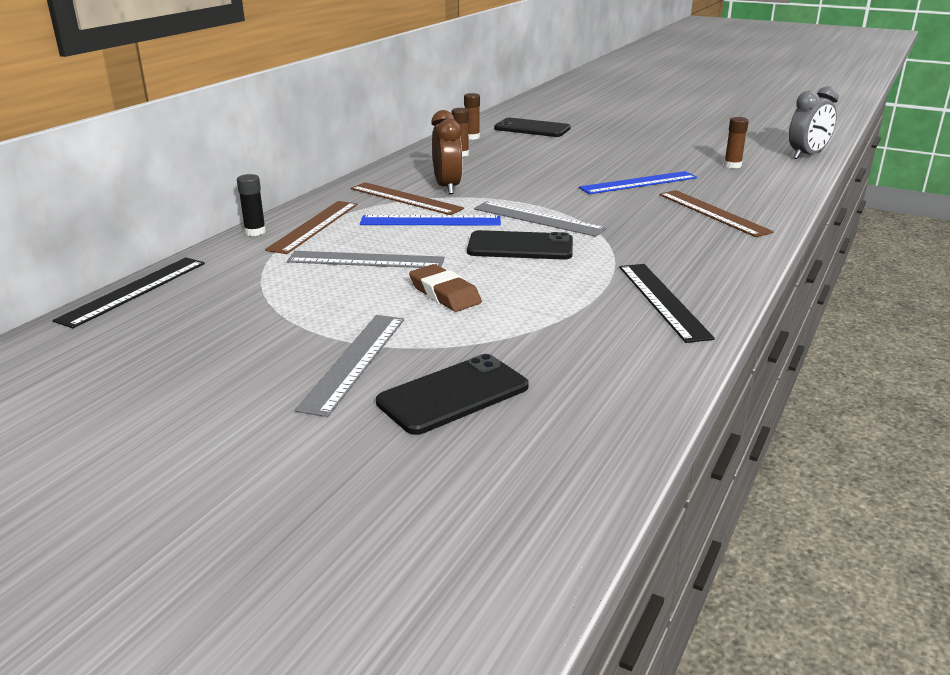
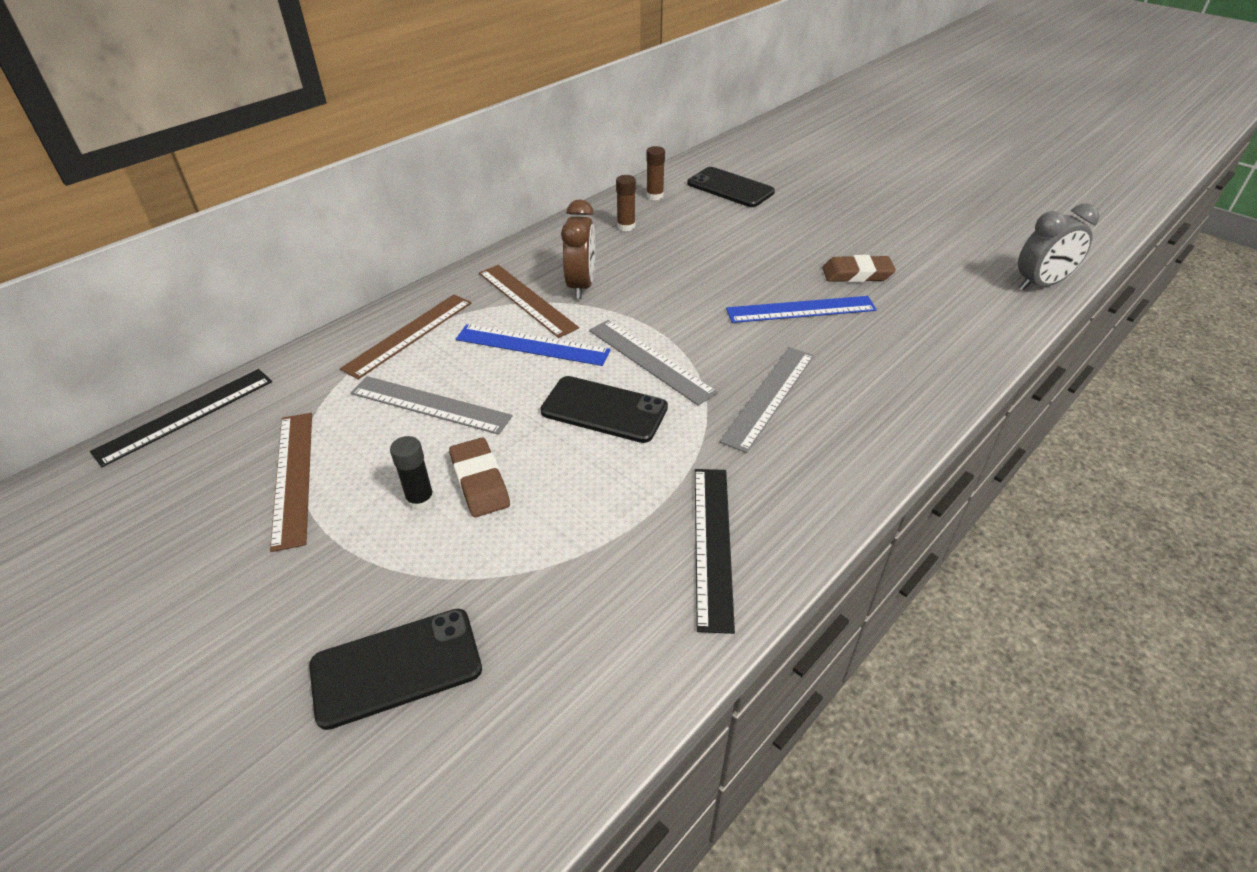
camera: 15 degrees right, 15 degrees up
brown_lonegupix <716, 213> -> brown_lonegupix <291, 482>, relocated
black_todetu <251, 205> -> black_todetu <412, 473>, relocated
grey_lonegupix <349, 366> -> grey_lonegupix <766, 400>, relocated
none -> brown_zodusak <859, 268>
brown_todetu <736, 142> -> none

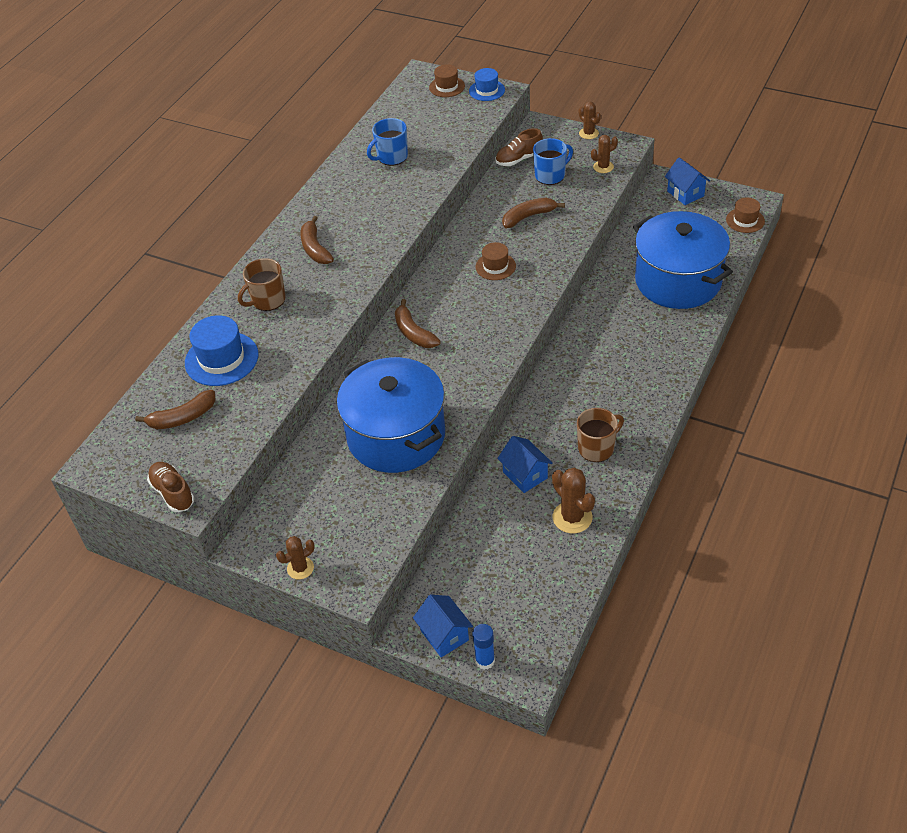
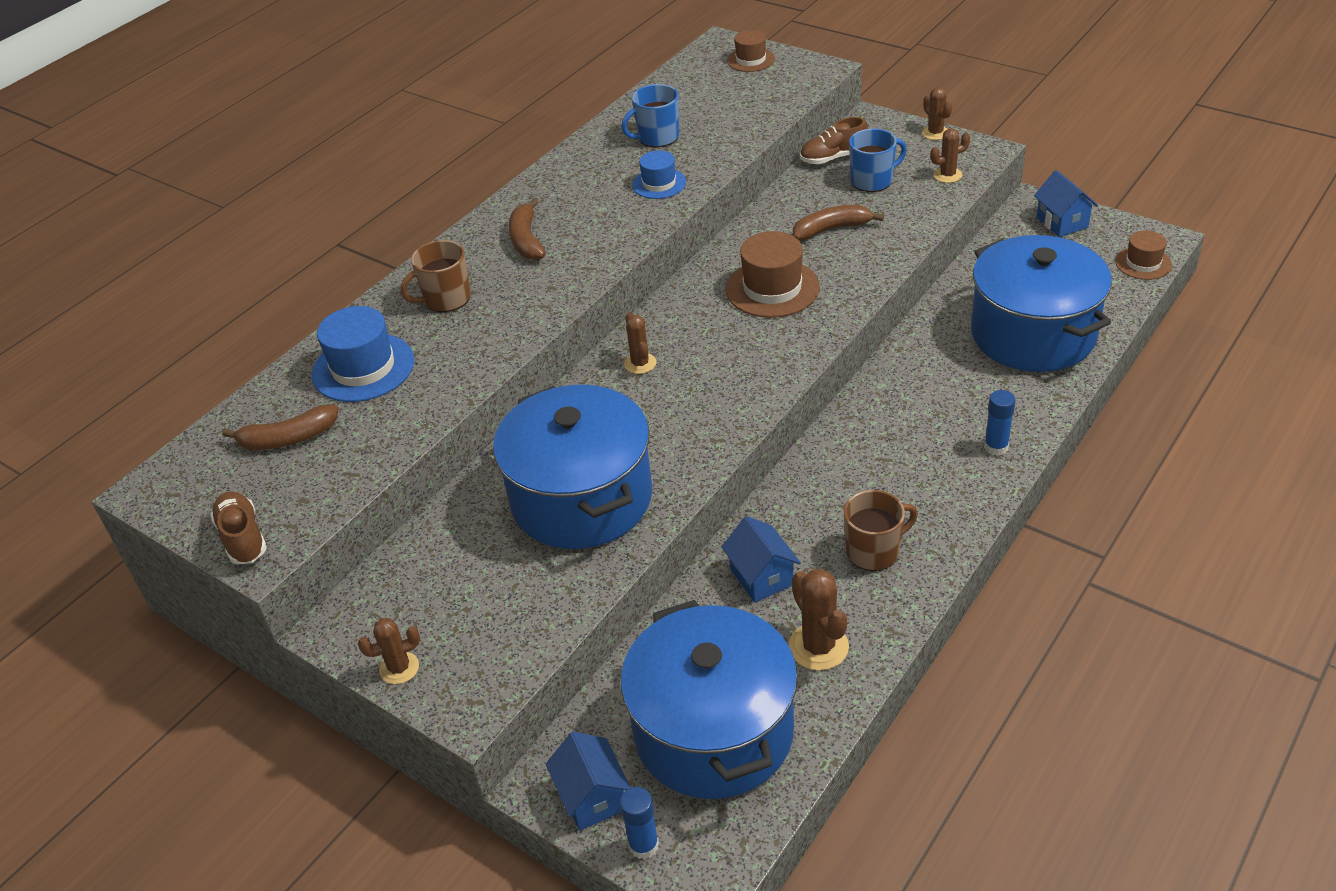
camera: 10 degrees right, 5 degrees down
none -> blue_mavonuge <709, 699>
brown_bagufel <418, 323> -> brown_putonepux <640, 343>
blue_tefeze <487, 84> -> blue_tefeze <659, 174>, relocated
brown_tefeze <496, 261> -> brown_tefeze <773, 274>, x1.66
none -> blue_todetu <1000, 423>

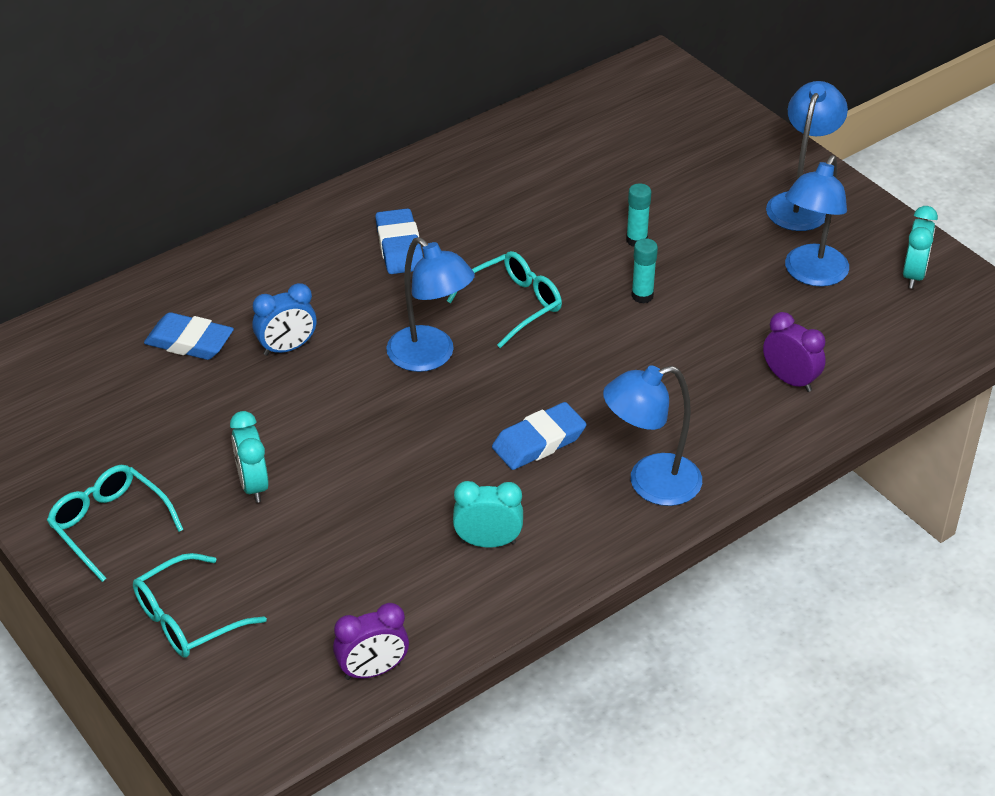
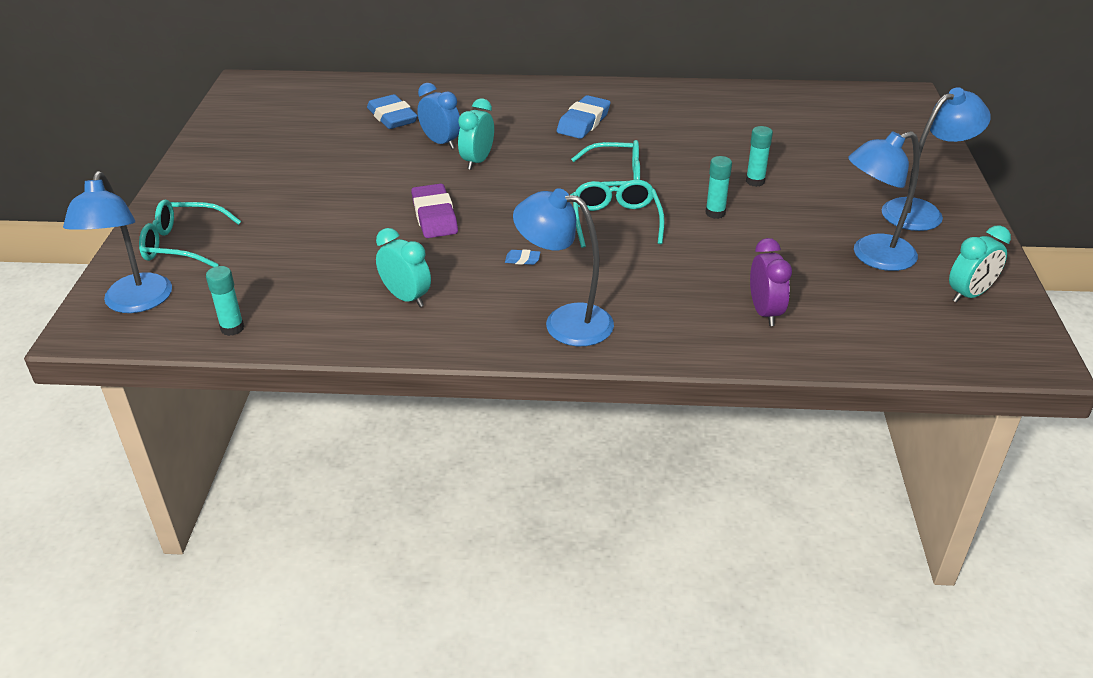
camera: 40 degrees right, 5 degrees down
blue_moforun <430, 304> -> blue_moforun <117, 242>, relocated
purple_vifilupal <371, 641> -> turquoise_todetu <225, 301>
none -> purple_zodusak <434, 210>
blue_vifilupal <285, 319> -> blue_vifilupal <438, 116>, 150 degrees counterclockwise
turquoise_vifilupal <249, 457> -> turquoise_vifilupal <476, 134>, relocated
blue_zodusak <539, 436> -> blue_zodusak <523, 257>, x0.43
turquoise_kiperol <115, 523> -> turquoise_kiperol <619, 214>, relocated

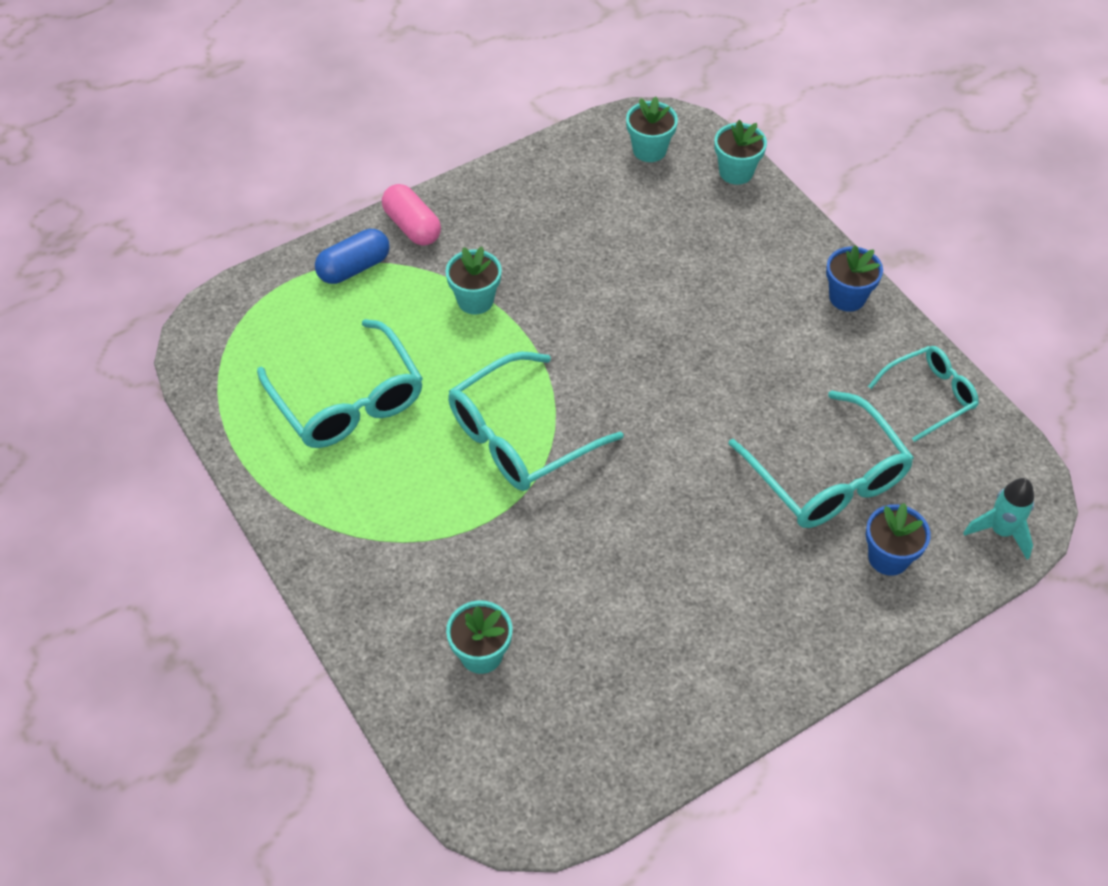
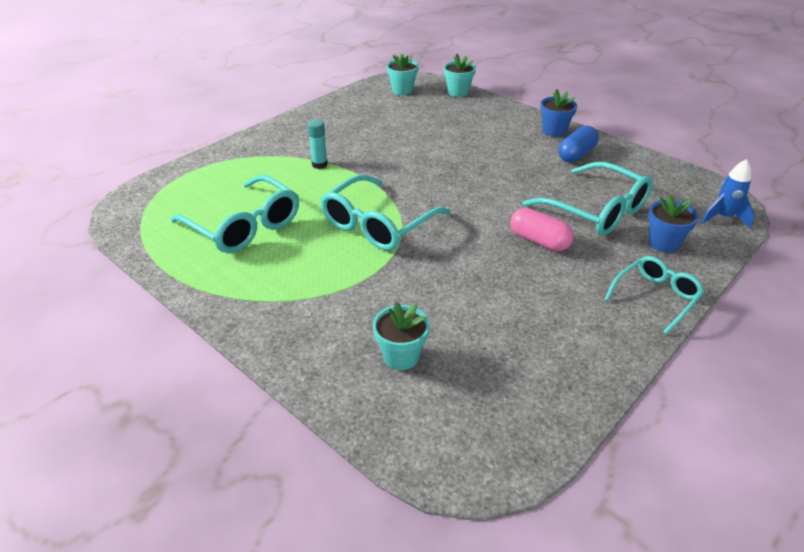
camera: 15 degrees left, 15 degrees down
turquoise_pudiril <474, 280> -> turquoise_todetu <317, 144>
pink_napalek <411, 215> -> pink_napalek <542, 229>, relocated
blue_napalek <352, 256> -> blue_napalek <578, 144>, relocated
turquoise_kiperol <923, 394> -> turquoise_kiperol <654, 295>, relocated
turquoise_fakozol <998, 519> -> blue_fakozol <727, 194>

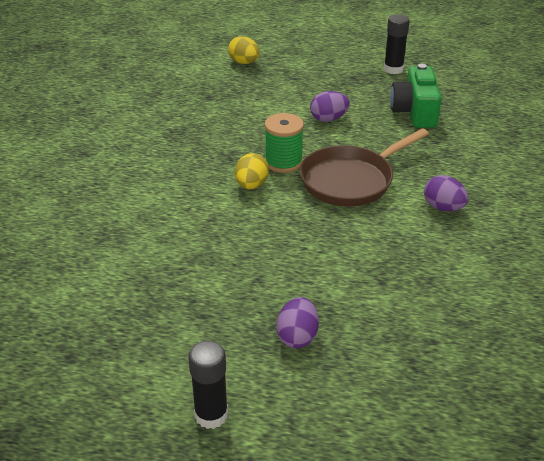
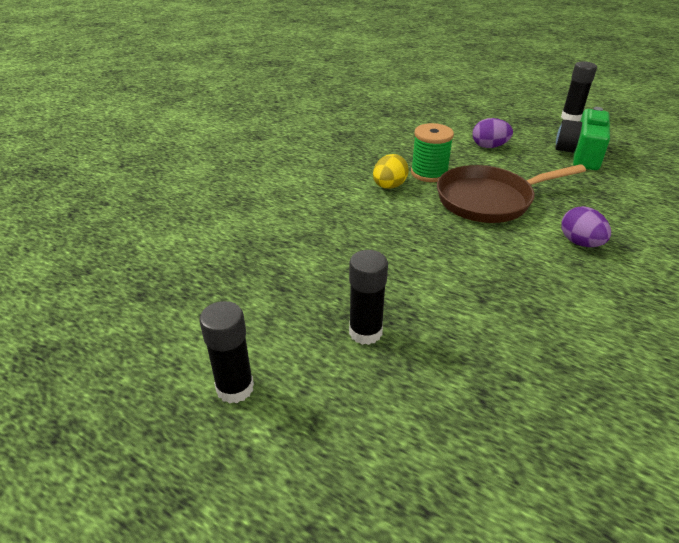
camera: 20 degrees right, 0 degrees up
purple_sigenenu <298, 322> -> black_todetu <368, 297>
yellow_sigenenu <243, 50> -> none

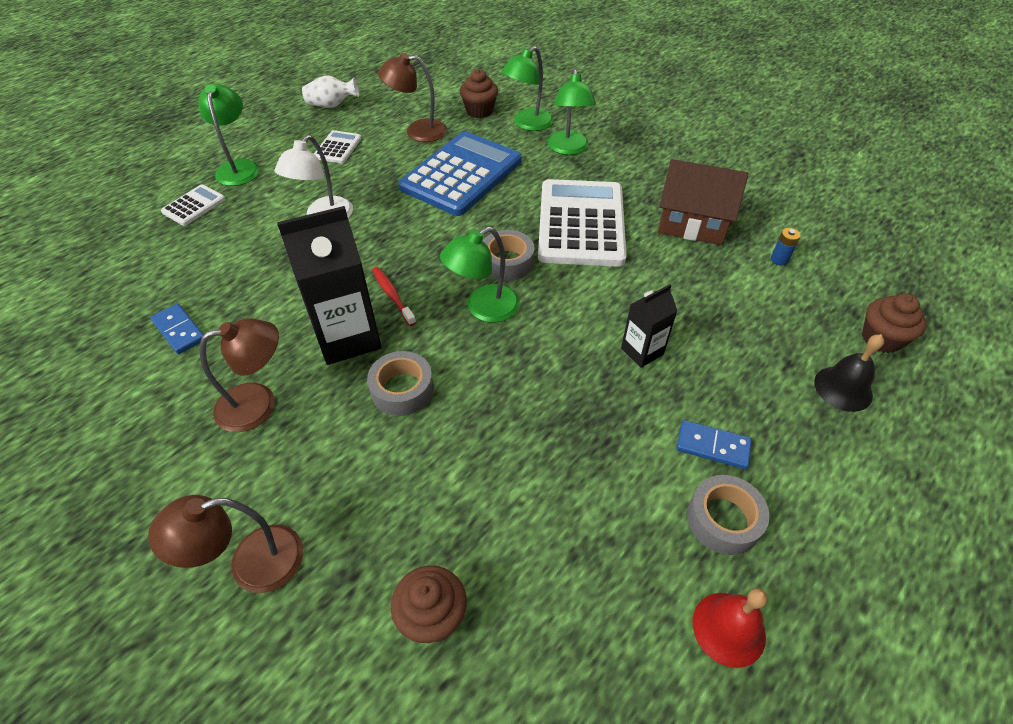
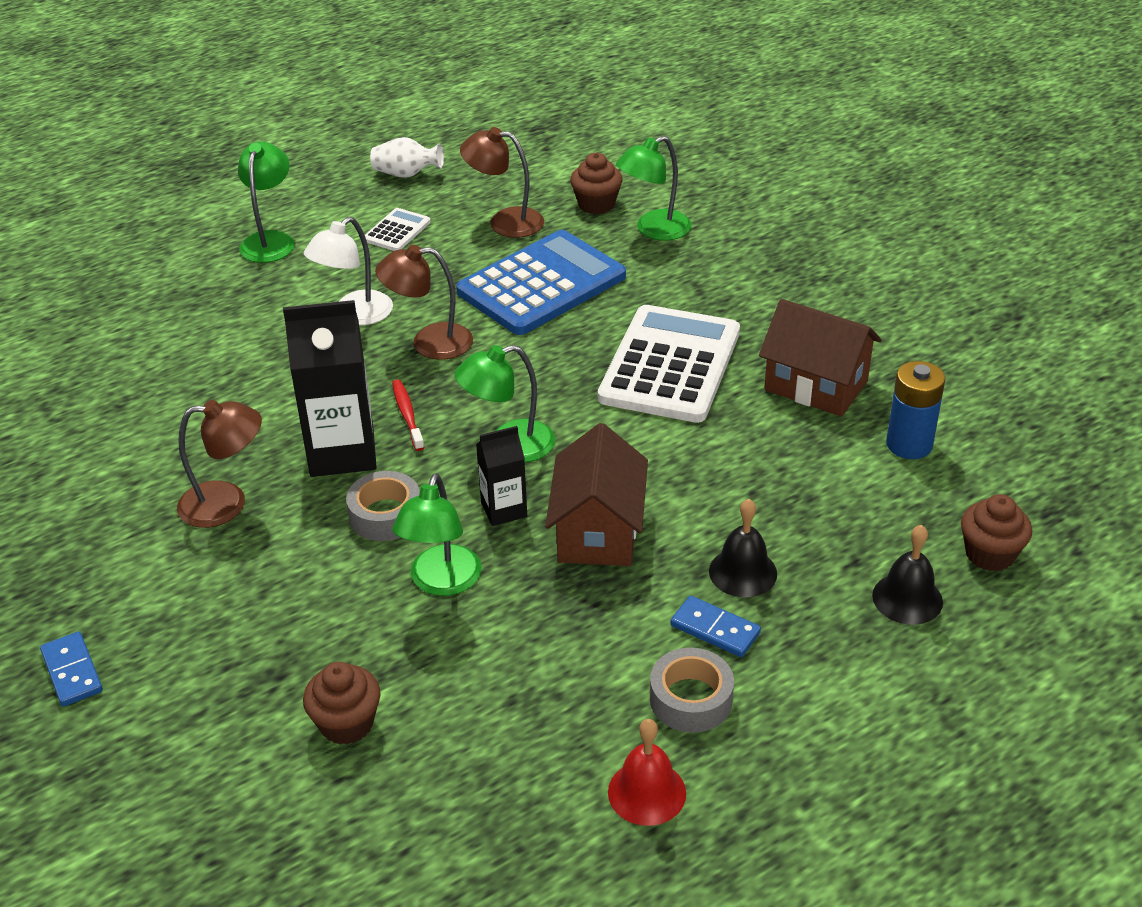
camera: 15 degrees right, 10 degrees down
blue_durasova <177, 329> -> blue_durasova <71, 669>, relocated
brown_moforun <225, 544> -> brown_moforun <424, 302>, relocated
green_moforun <572, 112> -> green_moforun <437, 534>, relocated
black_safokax <649, 326> -> black_safokax <501, 476>, relocated
none -> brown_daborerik <596, 494>
none -> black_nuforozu <743, 548>
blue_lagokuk <786, 247> -> blue_lagokuk <915, 410>, x1.99
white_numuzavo <193, 205> -> none
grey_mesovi <508, 255> -> none

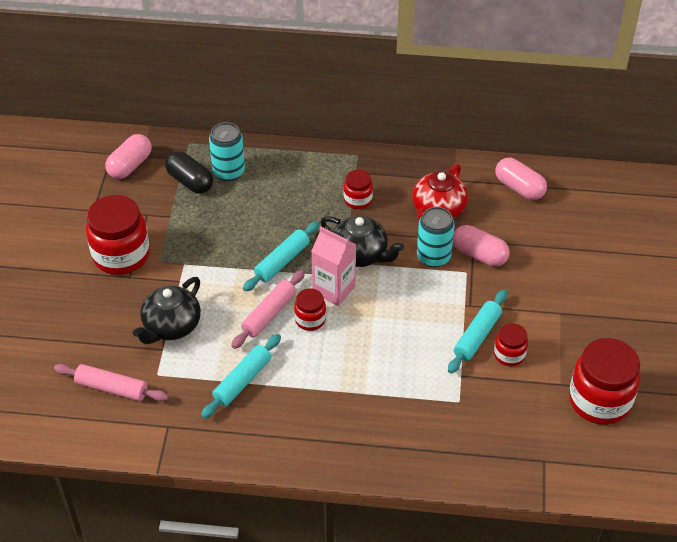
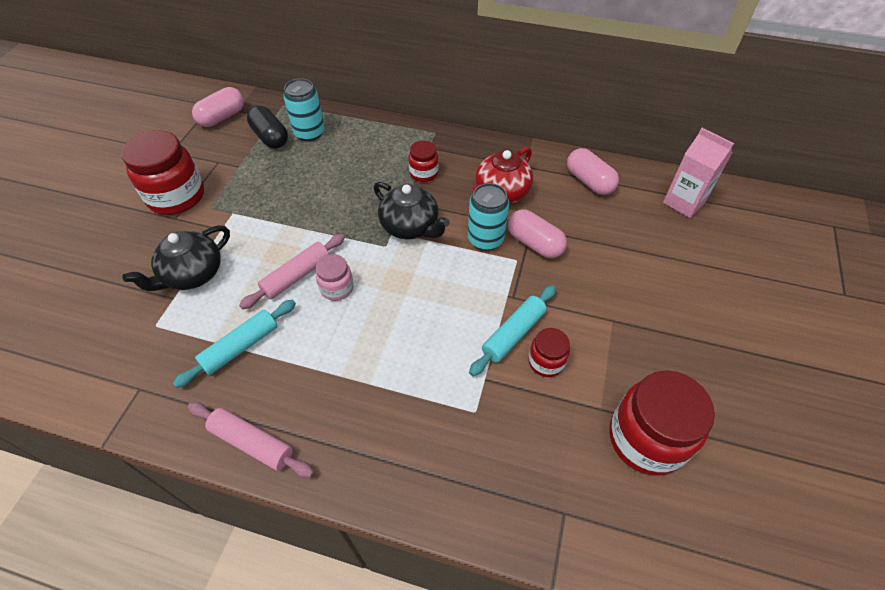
camera: 10 degrees right, 5 degrees up
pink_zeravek <111, 383> -> pink_zeravek <251, 440>, relocated
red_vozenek <310, 309> -> pink_vozenek <335, 277>
pink_safokax <333, 266> -> pink_safokax <698, 173>, relocated
turquoise_zeravek <281, 256> -> none

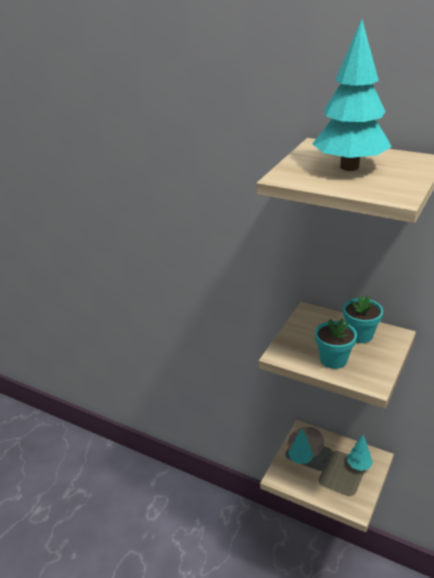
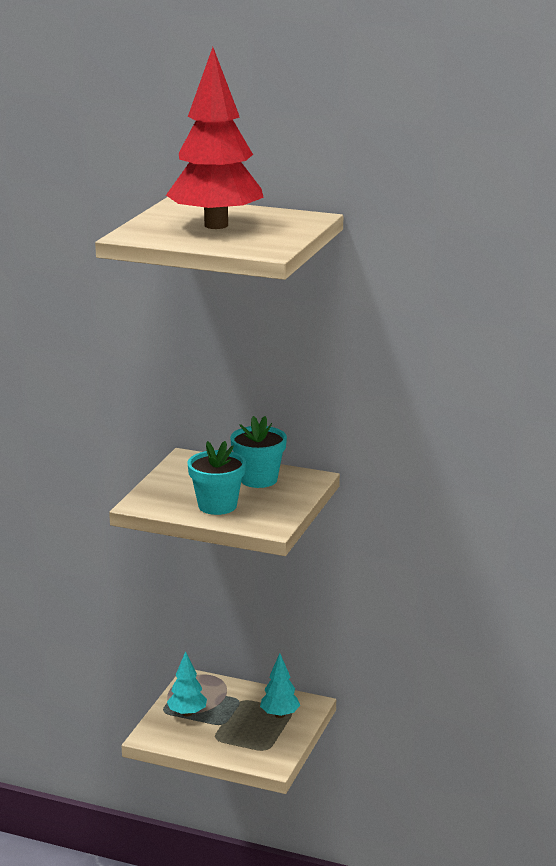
camera: 10 degrees left, 10 degrees down
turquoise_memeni <351, 95> -> red_memeni <215, 138>

